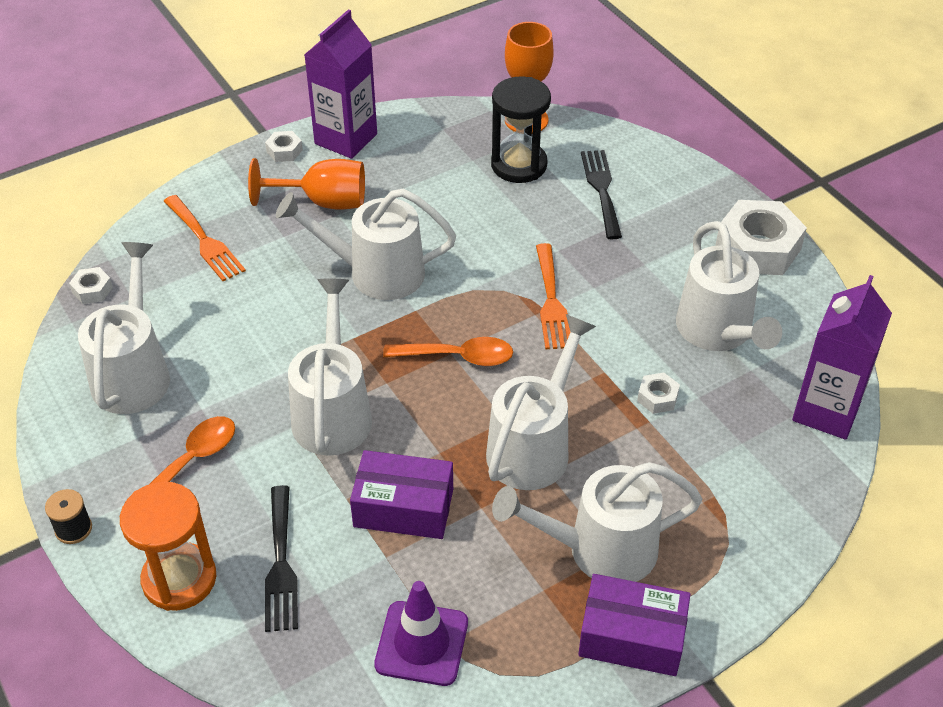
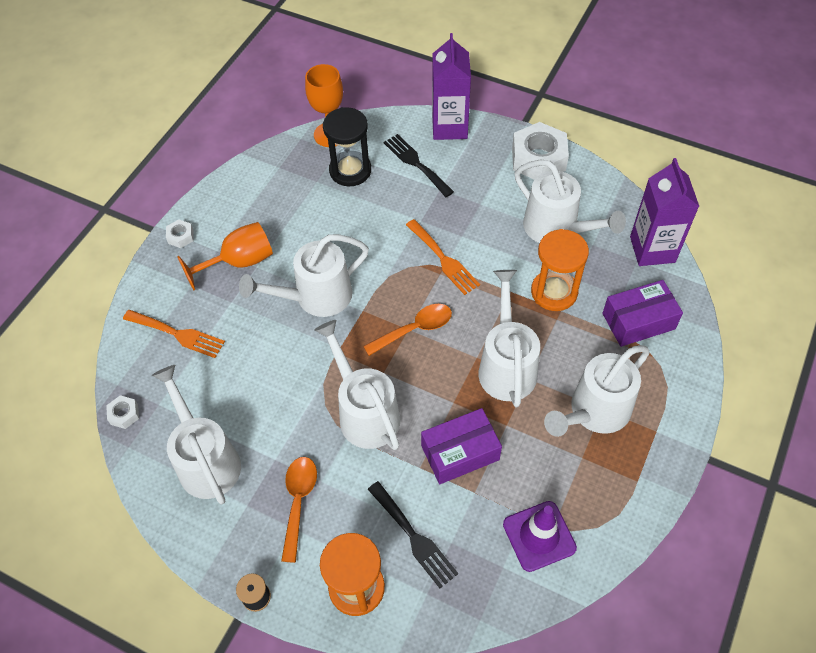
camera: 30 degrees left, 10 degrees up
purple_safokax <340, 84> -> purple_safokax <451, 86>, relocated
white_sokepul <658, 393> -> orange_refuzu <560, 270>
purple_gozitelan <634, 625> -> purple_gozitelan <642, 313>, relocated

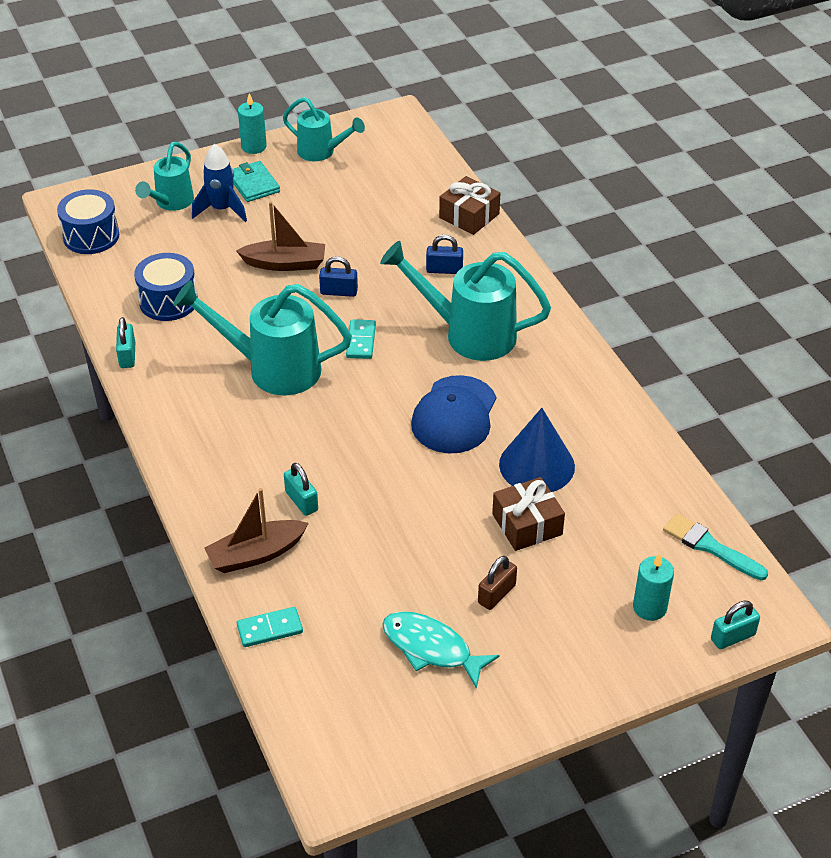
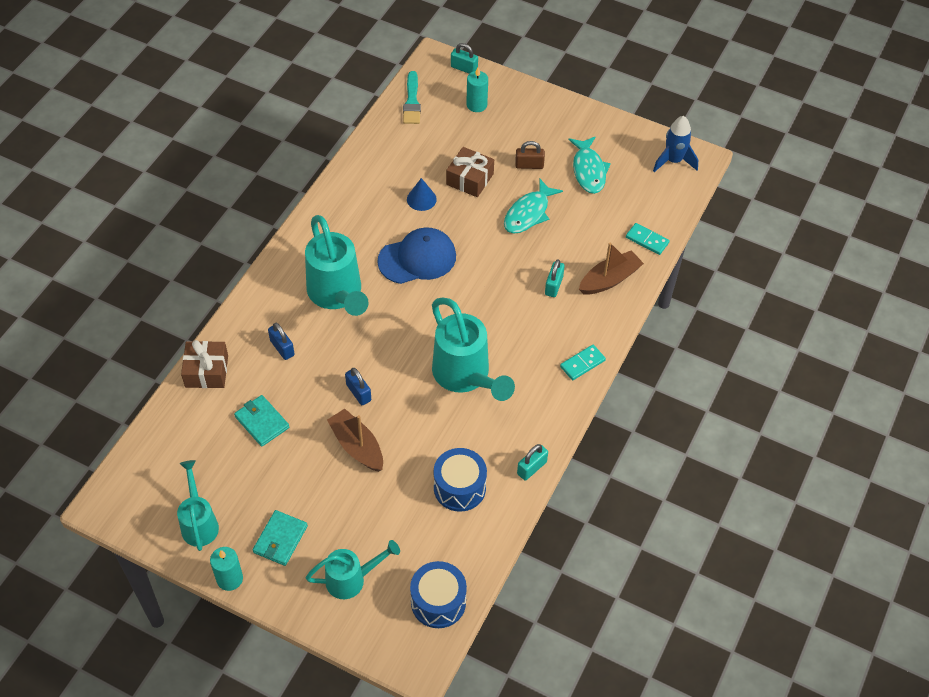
camera: 130 degrees left, 10 degrees up
none -> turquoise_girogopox <261, 421>
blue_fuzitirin <537, 450> -> blue_fuzitirin <422, 194>, x0.56
none -> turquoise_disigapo <533, 205>
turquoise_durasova <361, 339> -> turquoise_durasova <583, 362>, relocated
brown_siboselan <256, 530> -> brown_siboselan <611, 268>, 60 degrees counterclockwise
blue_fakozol <219, 183> -> blue_fakozol <675, 144>, relocated

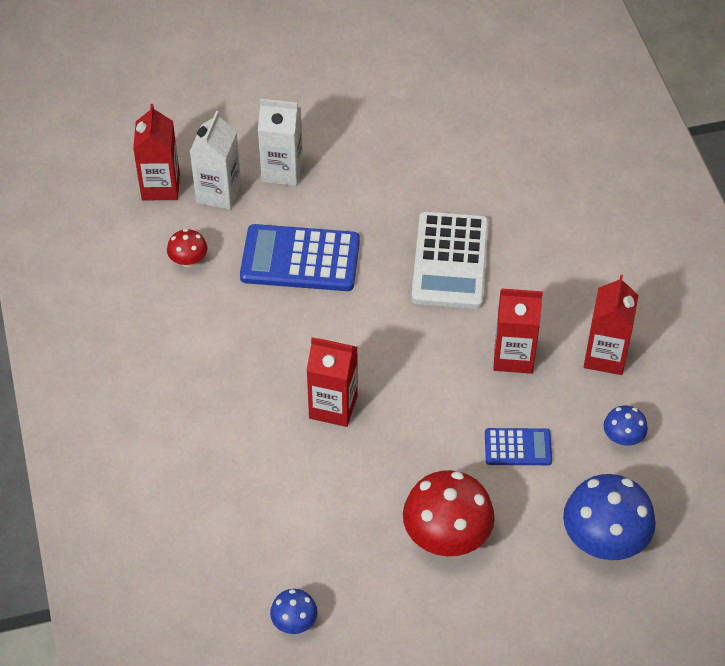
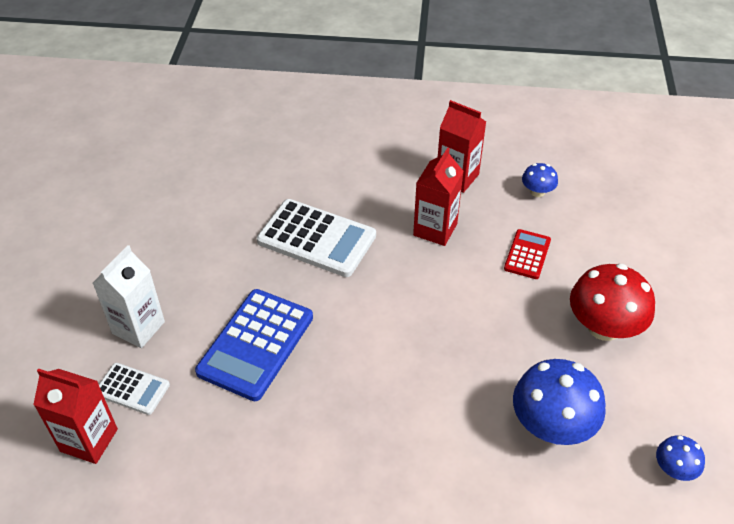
camera: 70 degrees left, 5 degrees down
white_safokax <215, 160> -> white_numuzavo <134, 389>
blue_numuzavo <518, 446> -> red_numuzavo <527, 254>
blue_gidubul <609, 517> -> blue_gidubul <559, 402>, relocated
red_gidubul <187, 248> -> none
red_safokax <332, 382> -> none

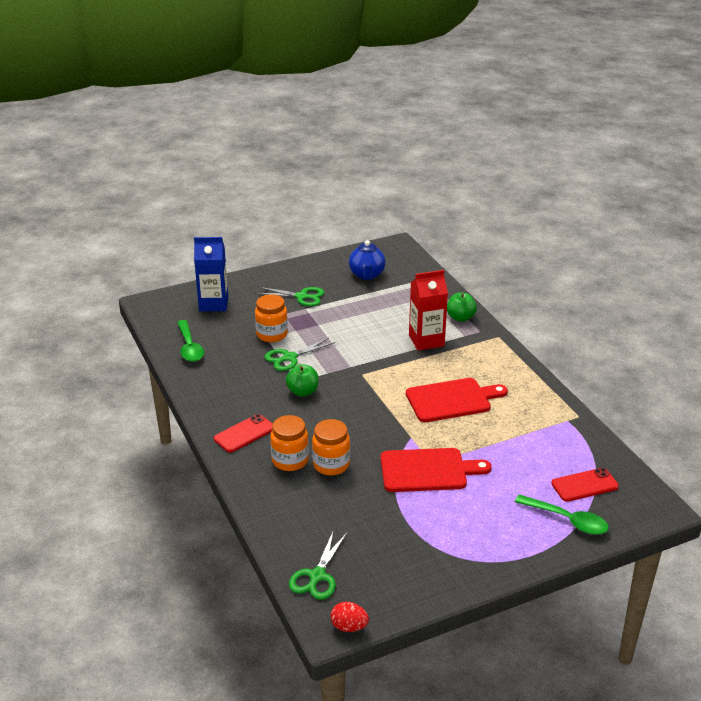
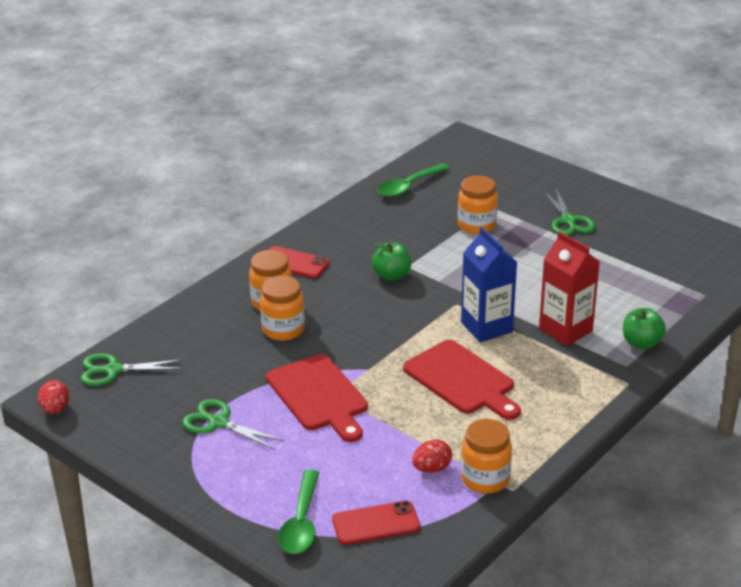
camera: 65 degrees right, 0 degrees up
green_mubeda <299, 354> -> green_mubeda <233, 424>, relocated
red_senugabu <585, 485> -> red_senugabu <376, 523>, 60 degrees counterclockwise
none -> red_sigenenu <432, 456>
blue_safokax <211, 274> -> blue_safokax <489, 284>, relocated
none -> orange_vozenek <486, 456>
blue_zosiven <367, 260> -> none

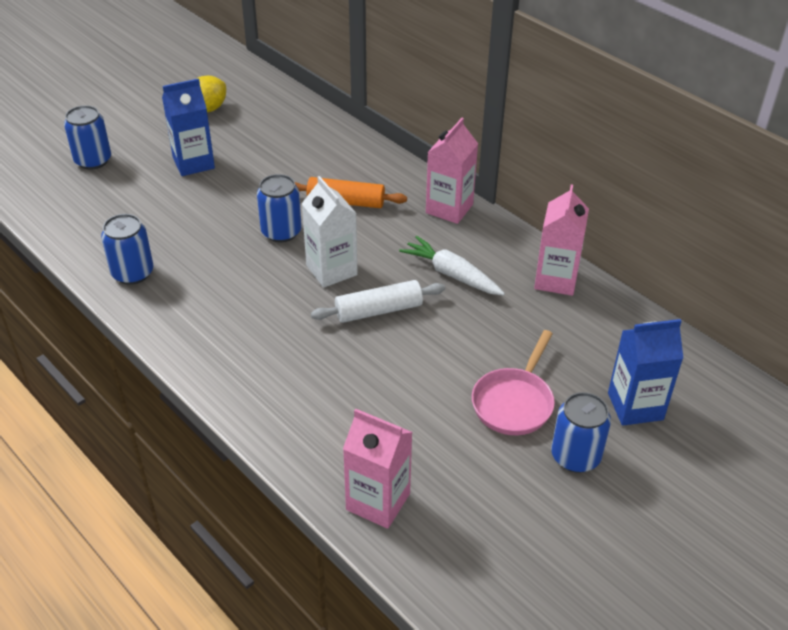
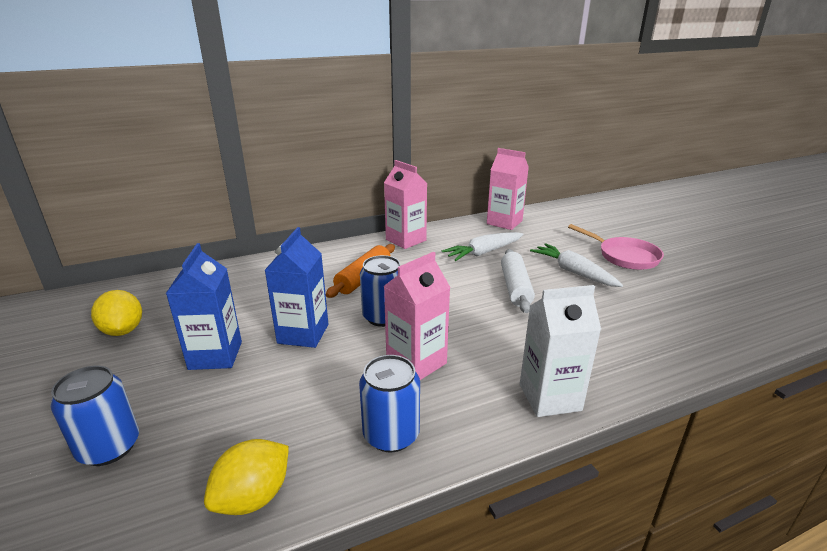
camera: 70 degrees left, 15 degrees down
none -> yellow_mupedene <246, 477>
blue_safokax <645, 372> -> blue_safokax <296, 287>, relocated
pink_safokax <378, 469> -> pink_safokax <417, 316>, relocated
white_safokax <330, 232> -> white_safokax <560, 351>, relocated
none -> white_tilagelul <576, 265>
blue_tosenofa <581, 432> -> none

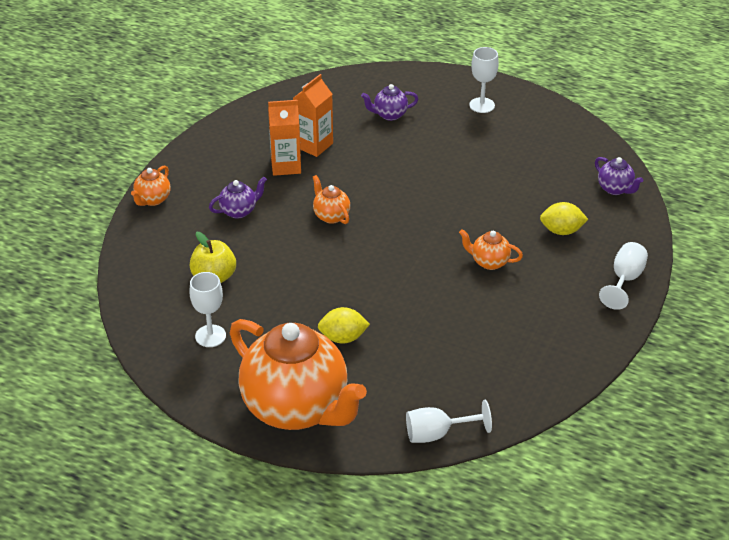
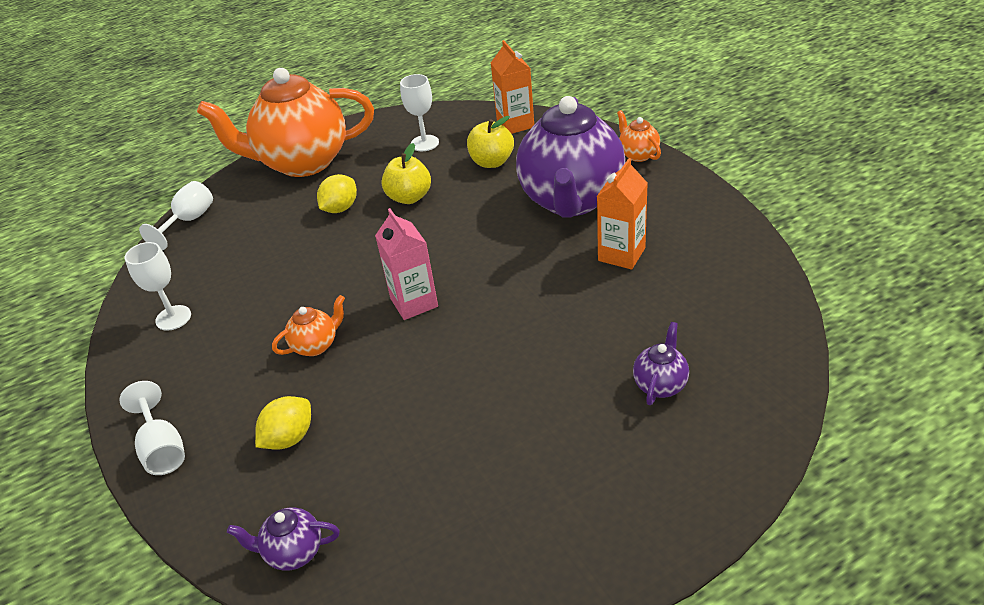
camera: 130 degrees right, 0 degrees up
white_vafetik <484, 80> -> white_vafetik <158, 286>, relocated
none -> pink_safokax <406, 264>
none -> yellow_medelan <406, 173>
orange_safokax <313, 115> -> orange_safokax <512, 87>, relocated
purple_zosiven <238, 198> -> purple_zosiven <570, 157>, x2.48
orange_zosiven <331, 199> -> none

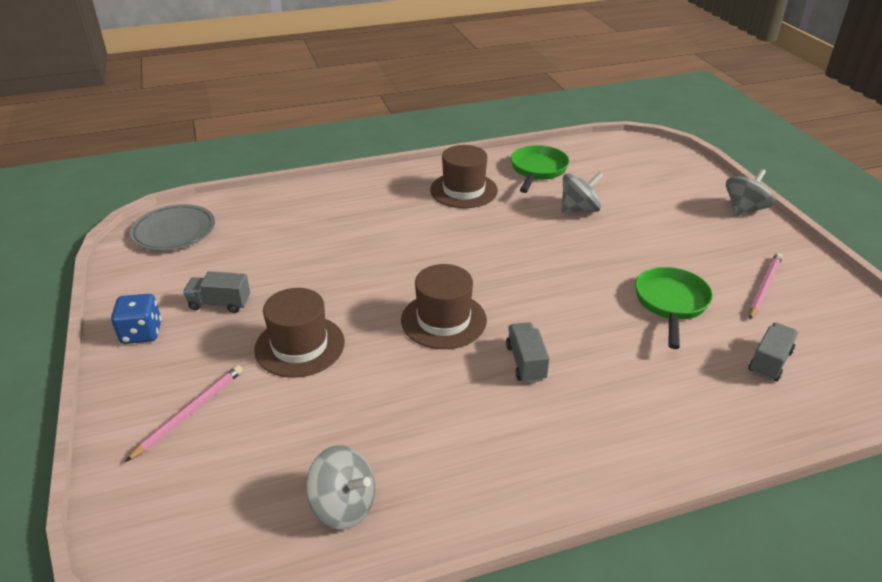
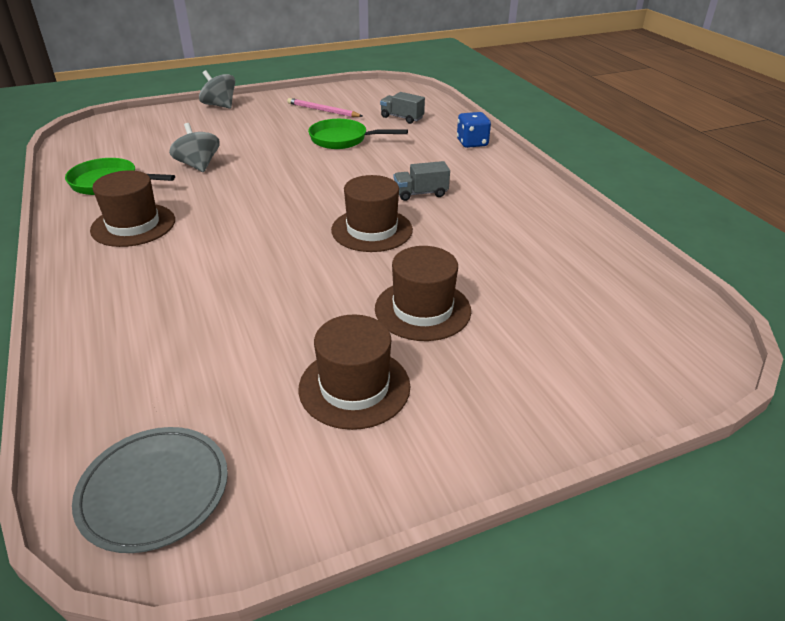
camera: 95 degrees left, 0 degrees up
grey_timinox <216, 292> -> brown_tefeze <354, 372>
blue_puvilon <136, 319> -> blue_puvilon <474, 130>, relocated
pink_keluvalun <184, 413> -> none
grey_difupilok <340, 487> -> none

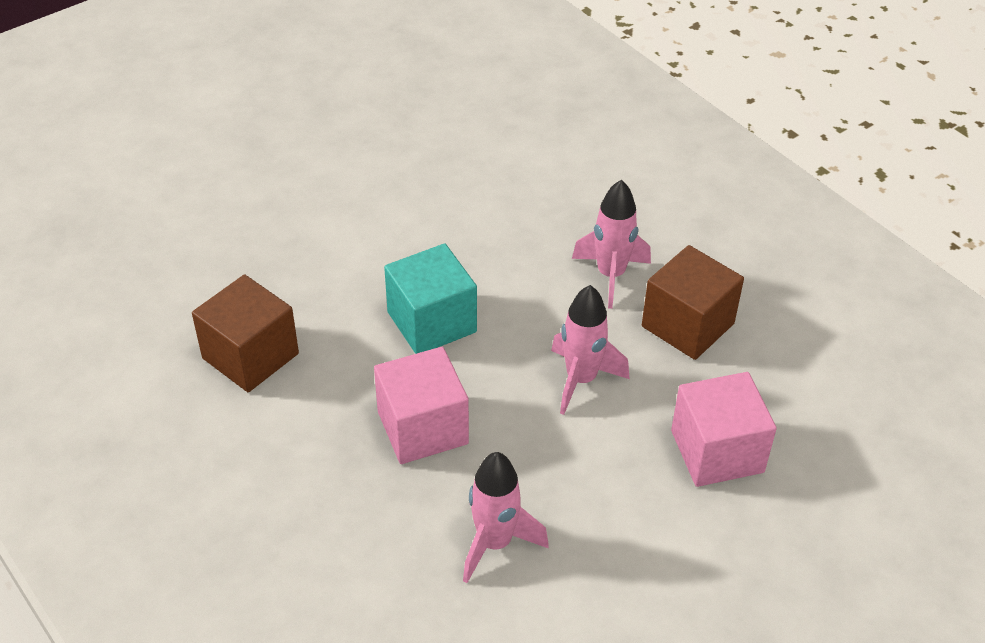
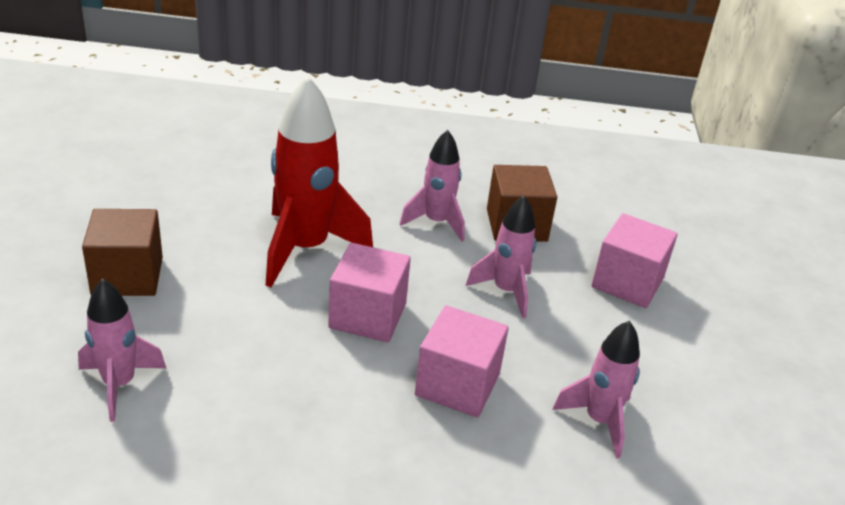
camera: 50 degrees left, 10 degrees down
none -> pink_fakozol <122, 350>
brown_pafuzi <245, 333> -> brown_pafuzi <122, 252>, relocated
none -> red_fakozol <319, 181>
turquoise_pafuzi <430, 298> -> pink_pafuzi <369, 292>

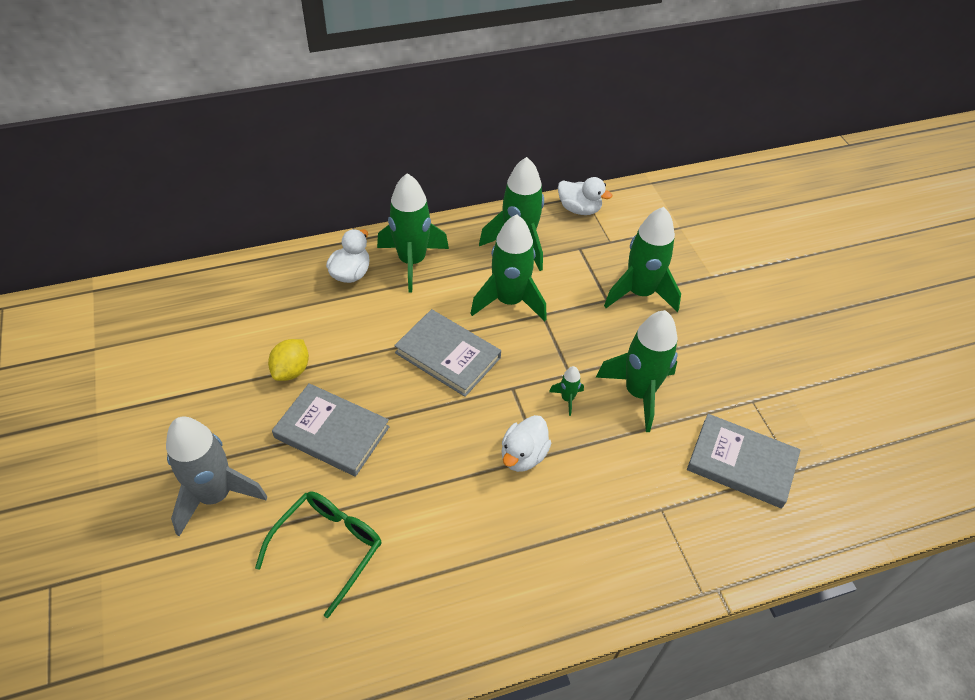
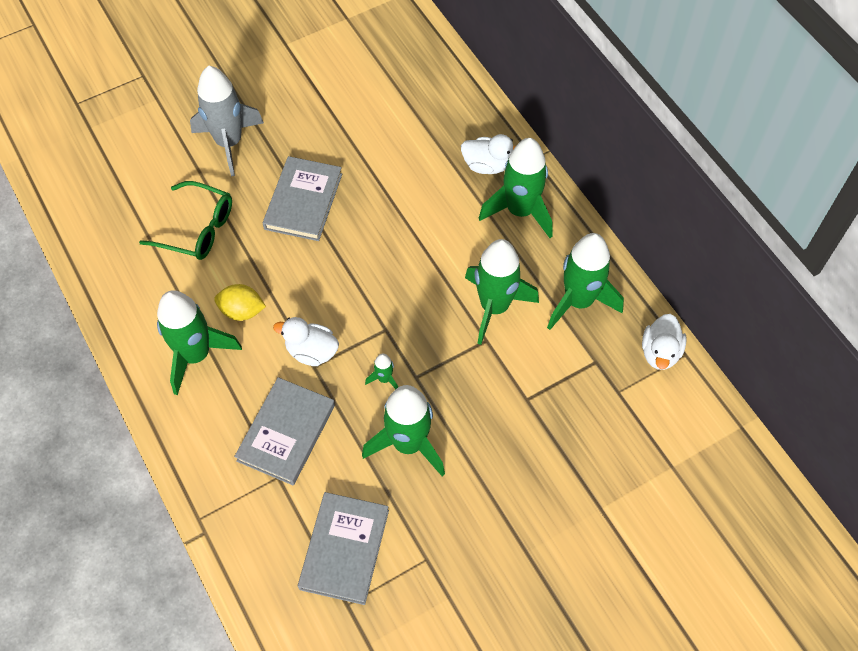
camera: 80 degrees right, 10 degrees up
green_fakozol <642, 259> -> green_fakozol <199, 342>, relocated
yellow_mupedene <288, 360> -> yellow_mupedene <240, 302>, relocated
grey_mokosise <447, 353> -> grey_mokosise <284, 431>, relocated

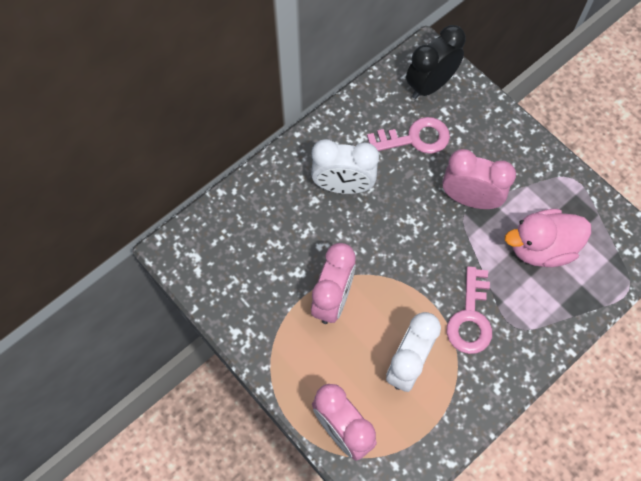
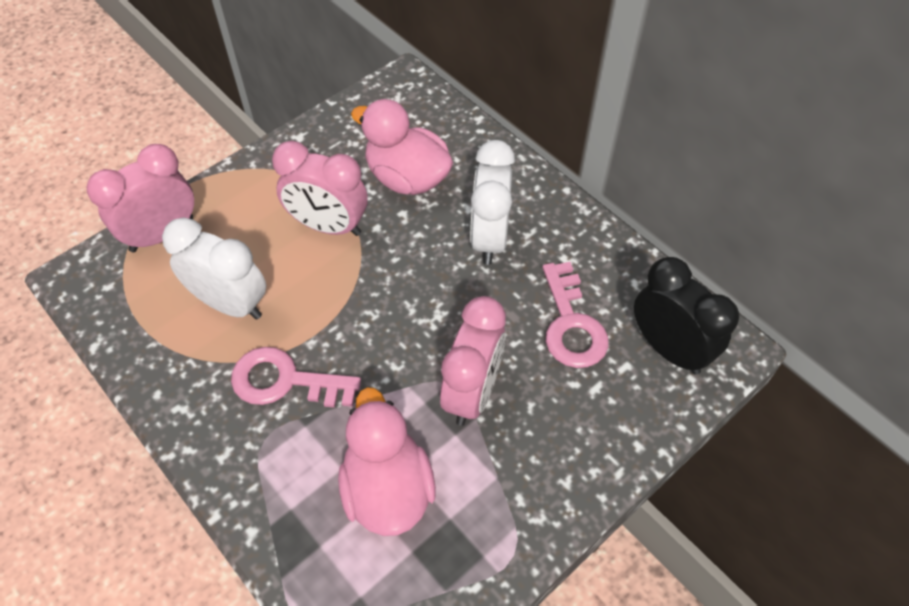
camera: 90 degrees right, 10 degrees down
none -> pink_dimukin <402, 147>

